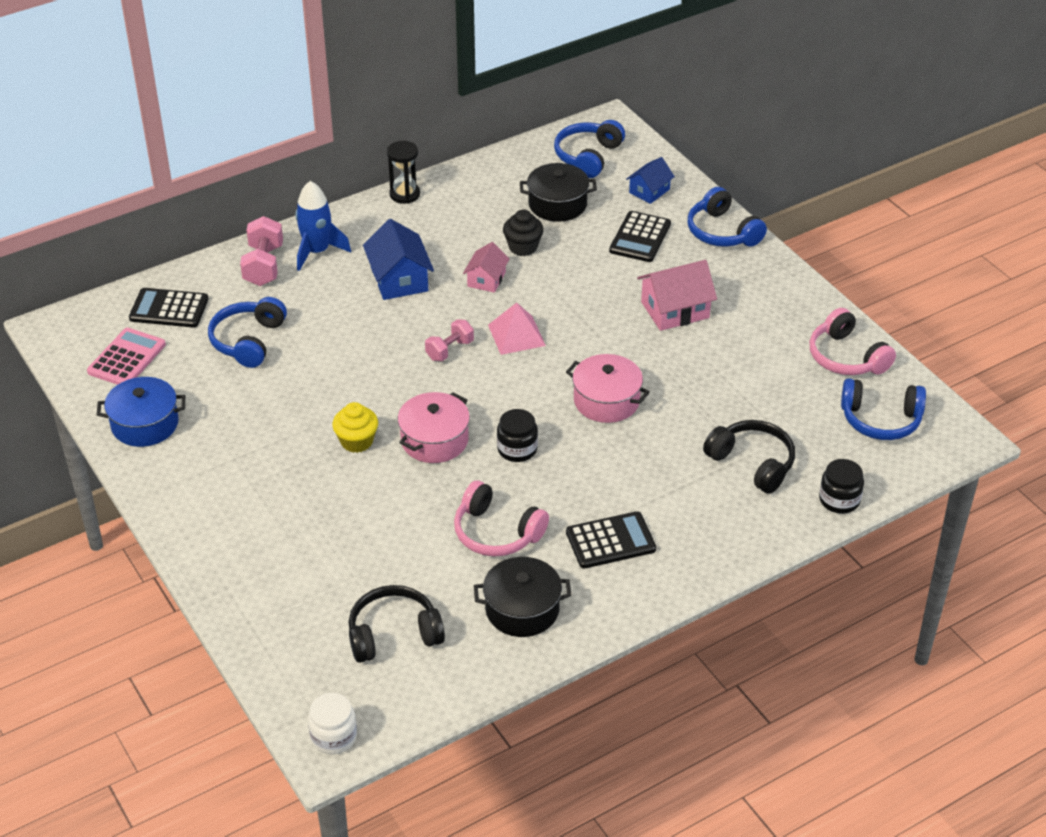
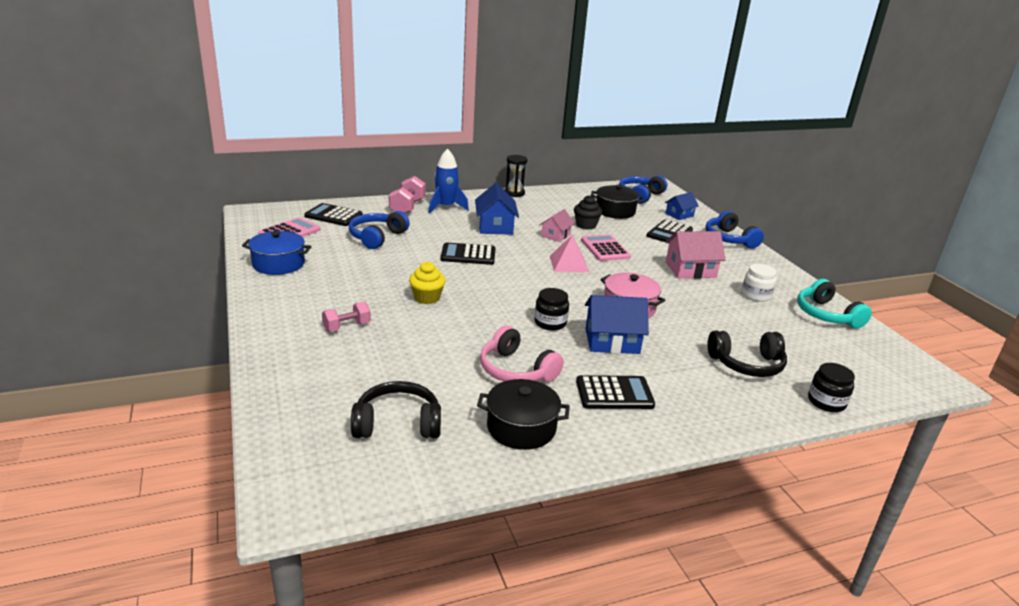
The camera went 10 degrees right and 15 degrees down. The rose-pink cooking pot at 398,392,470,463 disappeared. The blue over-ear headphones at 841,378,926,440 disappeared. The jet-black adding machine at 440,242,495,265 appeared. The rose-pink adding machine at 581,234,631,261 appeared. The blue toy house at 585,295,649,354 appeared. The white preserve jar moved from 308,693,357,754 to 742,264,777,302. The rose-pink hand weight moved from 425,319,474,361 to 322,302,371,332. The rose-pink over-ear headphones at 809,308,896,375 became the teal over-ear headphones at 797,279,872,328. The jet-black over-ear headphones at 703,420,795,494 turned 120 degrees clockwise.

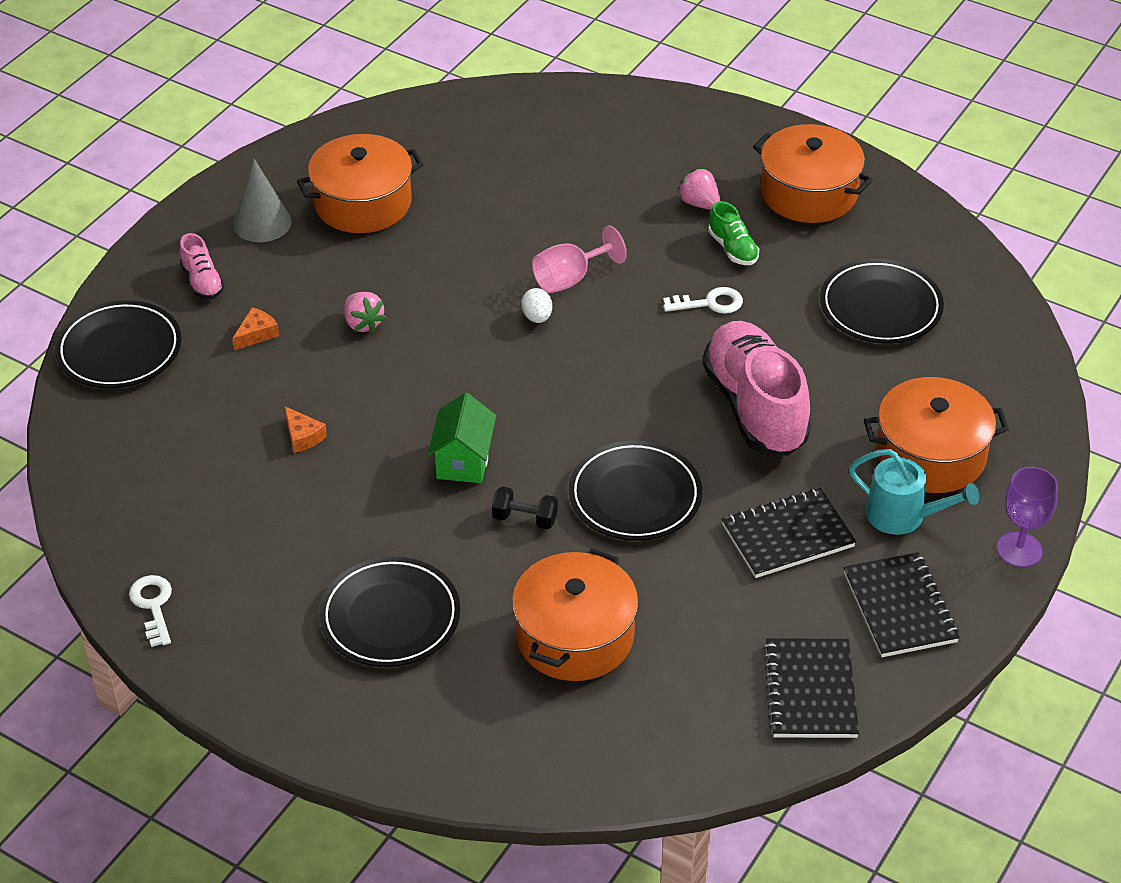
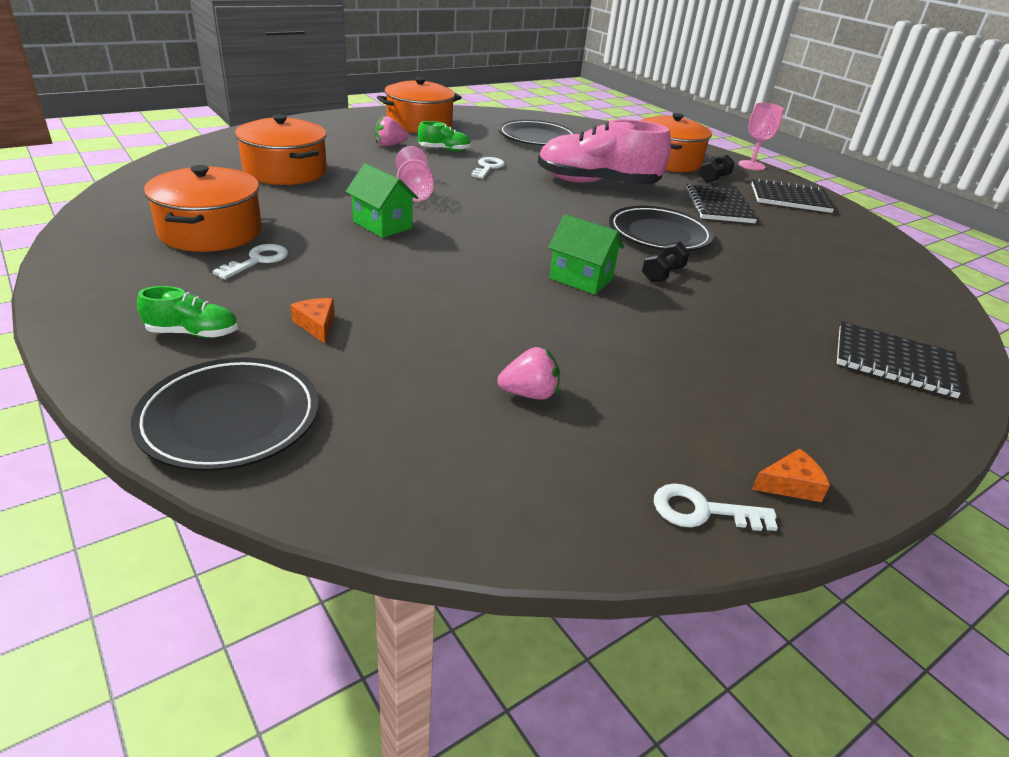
The camera went 70 degrees left and 10 degrees down. The ash-grey solid cone at 233,159,291,242 disappeared. The jet-black flat dish at 319,557,460,667 disappeared. The white egg at 521,288,552,323 disappeared. The white door key at 213,244,288,280 appeared. The green toy house at 346,163,418,238 appeared. The orange cheese moved from 284,406,327,453 to 752,448,830,502. The rose-pink strawberry moved from 344,292,386,333 to 497,347,560,400. The orange cooking pot moved from 512,548,639,681 to 235,114,327,185. The jet-black notebook moved from 763,638,859,738 to 837,322,963,398. The teal watering pot at 849,449,980,535 was replaced by the jet-black hand weight at 699,155,735,183. The rose-pink lace-up shoe at 180,233,224,299 became the green lace-up shoe at 137,286,238,338. The royal purple wine glass at 997,467,1058,567 became the rose-pink wine glass at 738,103,784,170.

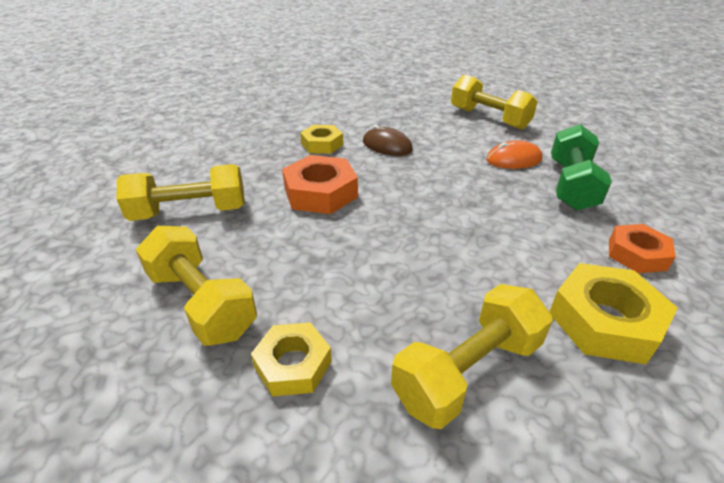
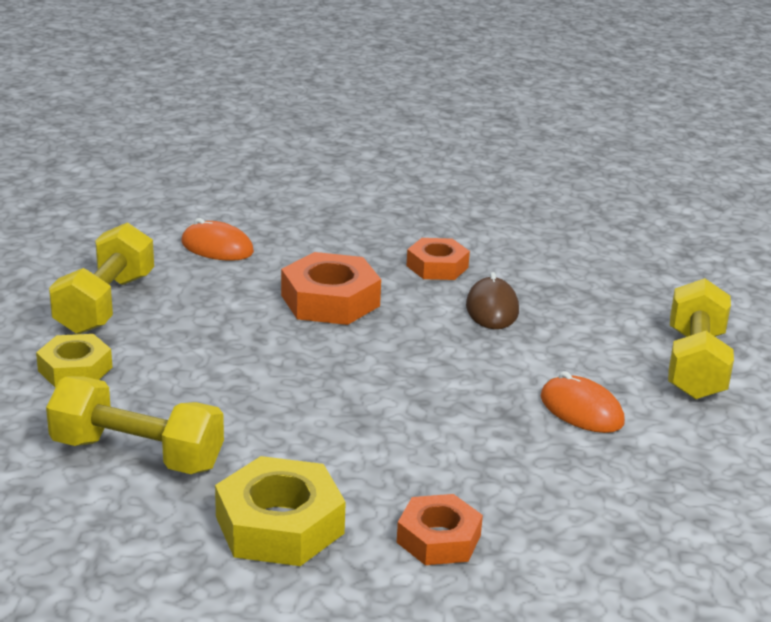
The camera went 55 degrees right and 10 degrees down. The green hand weight at 551,124,612,211 disappeared. The bright yellow hand weight at 117,164,245,221 was replaced by the orange mouse at 181,218,254,261. The bright yellow hex nut at 300,125,343,154 became the orange hex nut at 407,238,470,280.

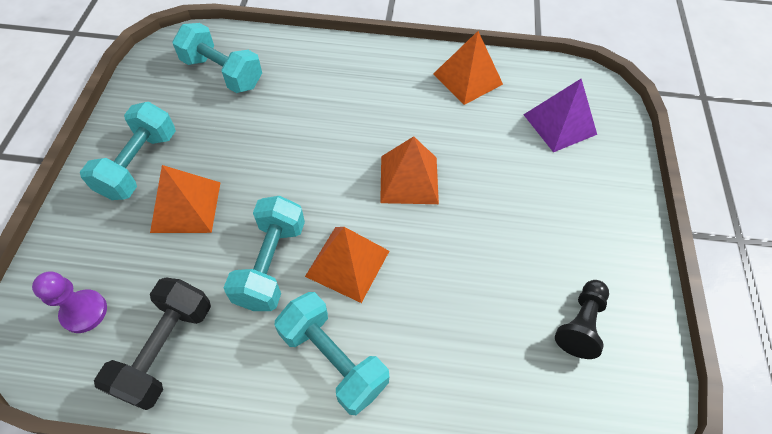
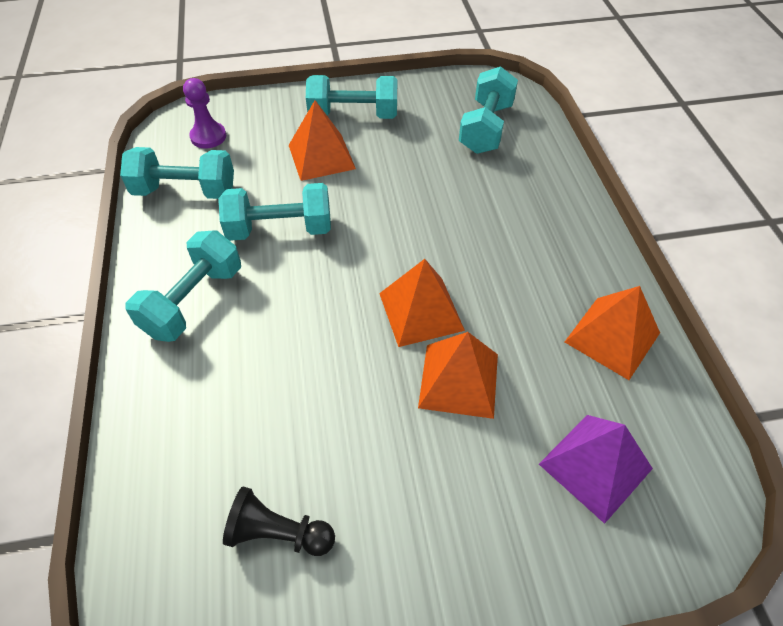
The camera went 75 degrees right and 5 degrees down. The orange solid pyramid moved from 305,227,389,303 to 418,332,498,419. The jet-black hand weight at 94,278,211,410 became the teal hand weight at 120,147,234,199.

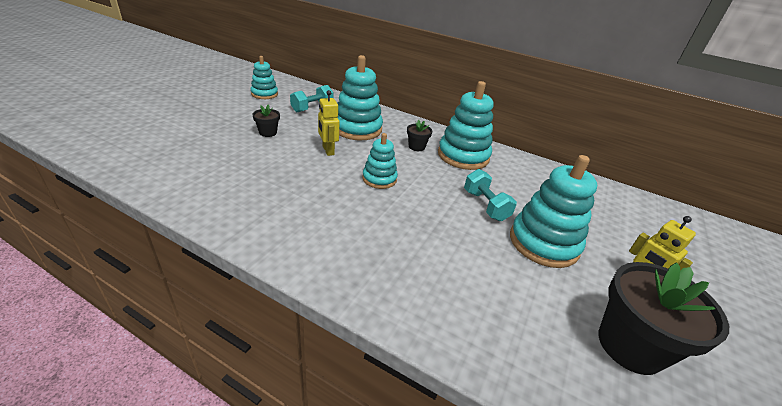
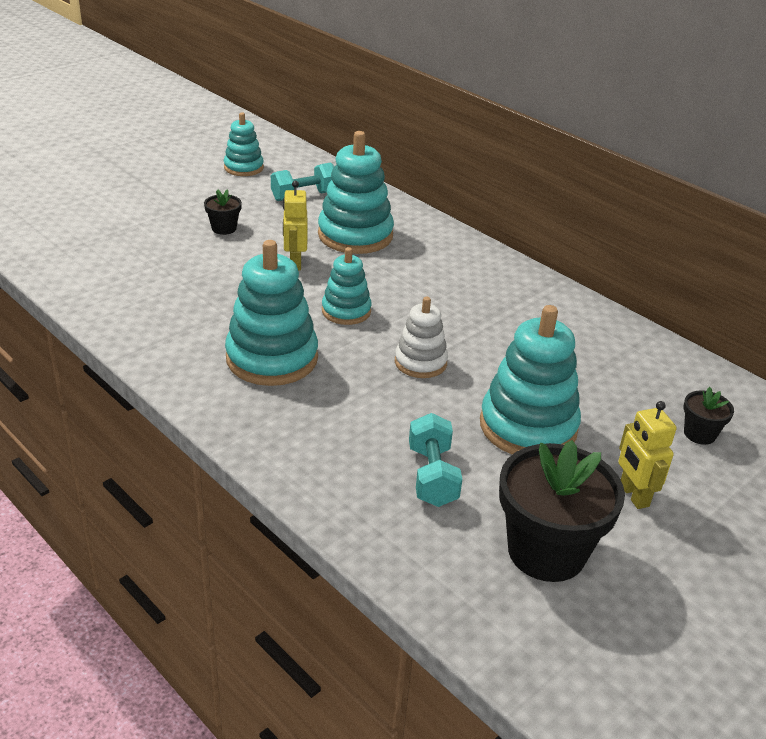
The camera went 20 degrees right and 0 degrees up. The white stacking toy at 395,296,448,378 appeared. The jet-black flower pot moved from 407,120,432,151 to 684,387,734,445. The teal stacking toy moved from 438,81,493,170 to 225,240,318,386. The teal hand weight moved from 464,169,517,221 to 409,413,462,507.

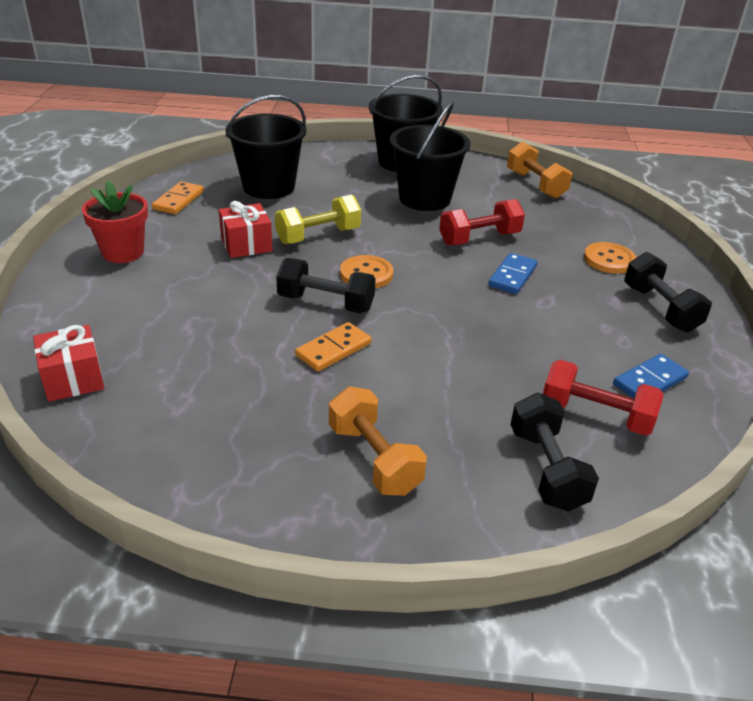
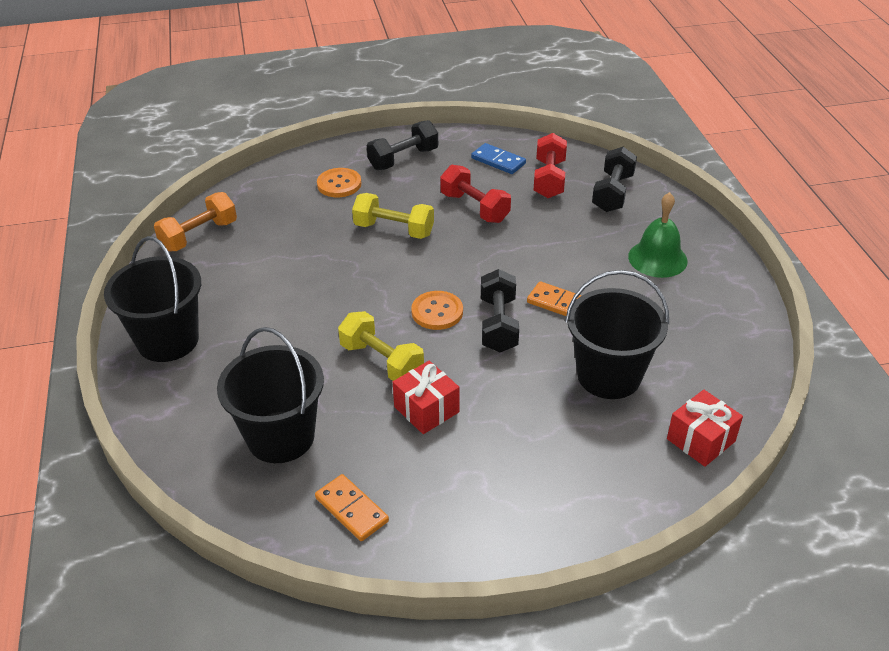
The camera went 105 degrees left and 5 degrees up. The crimson flower pot at 82,181,148,263 disappeared. The jet-black pail moved from 390,101,471,211 to 565,270,669,399. The crimson hand weight moved from 439,199,525,245 to 440,165,511,223. The orange hand weight at 329,387,427,496 was replaced by the green hand bell at 628,192,688,278. The blue domino at 488,253,537,294 was replaced by the bright yellow hand weight at 352,193,434,239. The orange domino at 152,181,204,214 turned 45 degrees clockwise. The jet-black hand weight at 510,393,599,512 turned 45 degrees counterclockwise.

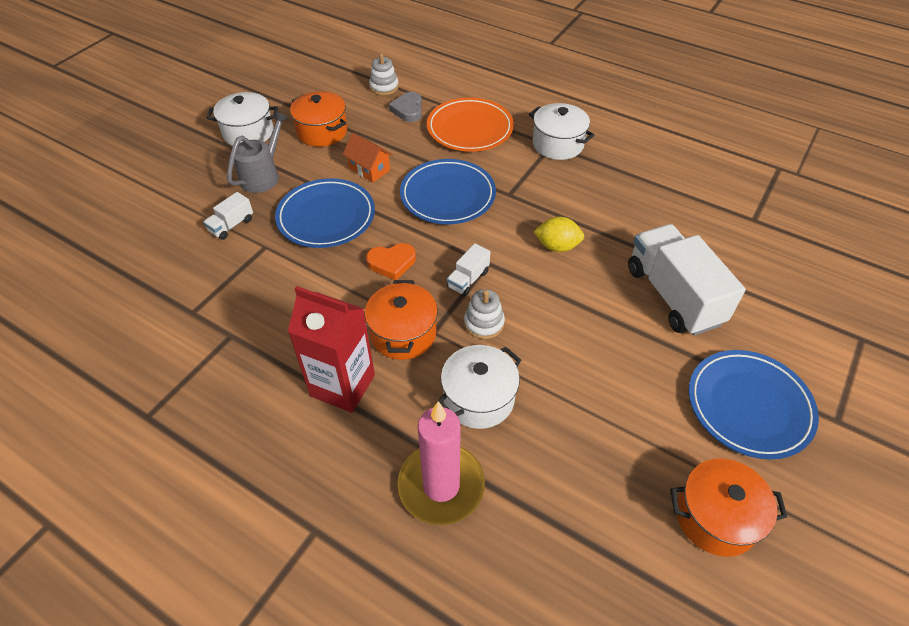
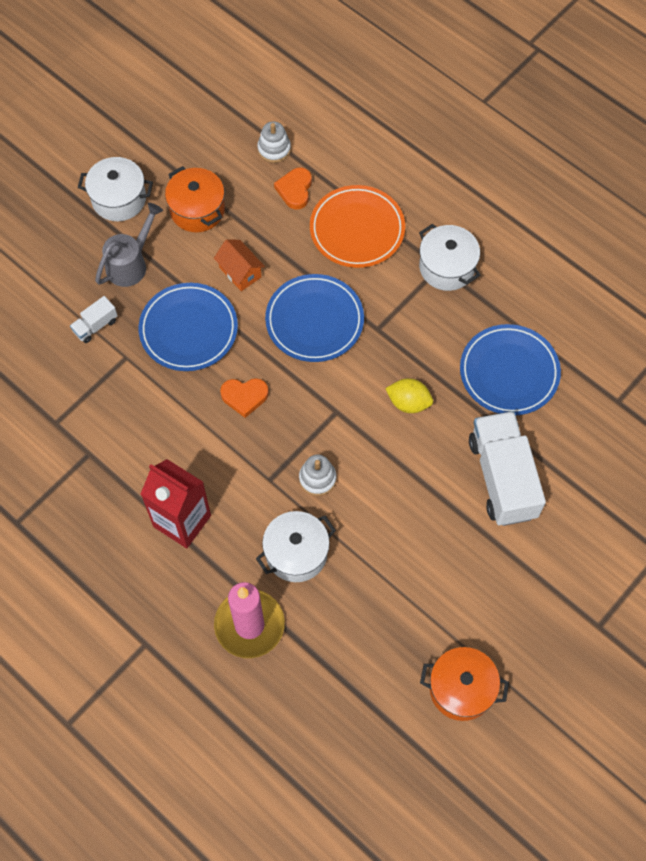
The camera went 10 degrees right and 15 degrees up. The orange cooking pot at 365,280,438,360 disappeared. The white toy truck at 447,243,490,296 disappeared. The blue flat dish moved from 689,350,819,459 to 460,324,561,415. The ash-grey heart at 389,92,422,122 became the orange heart at 274,167,312,209.

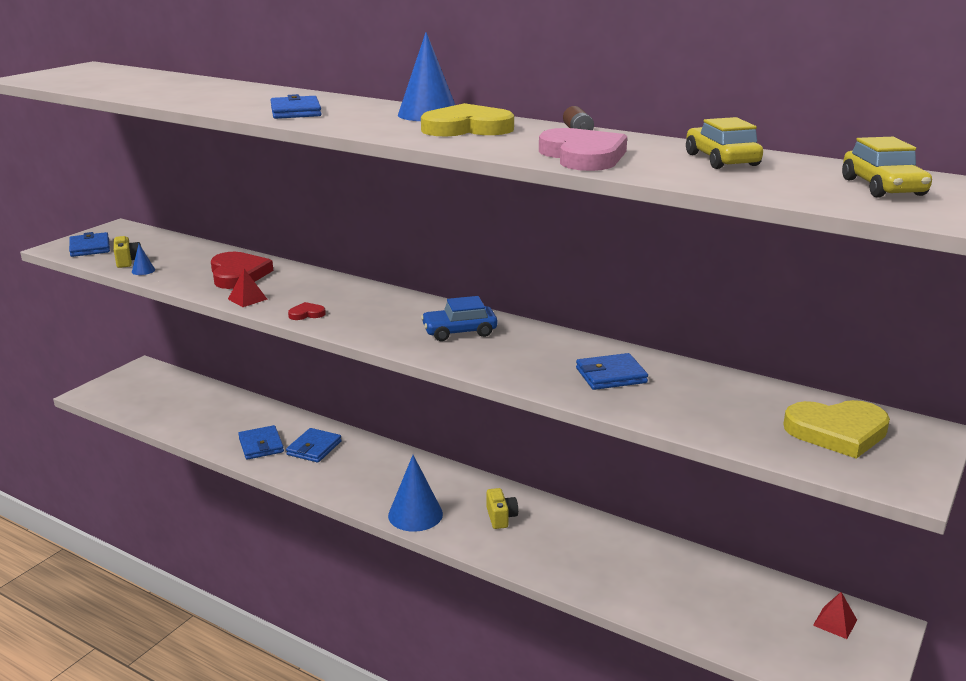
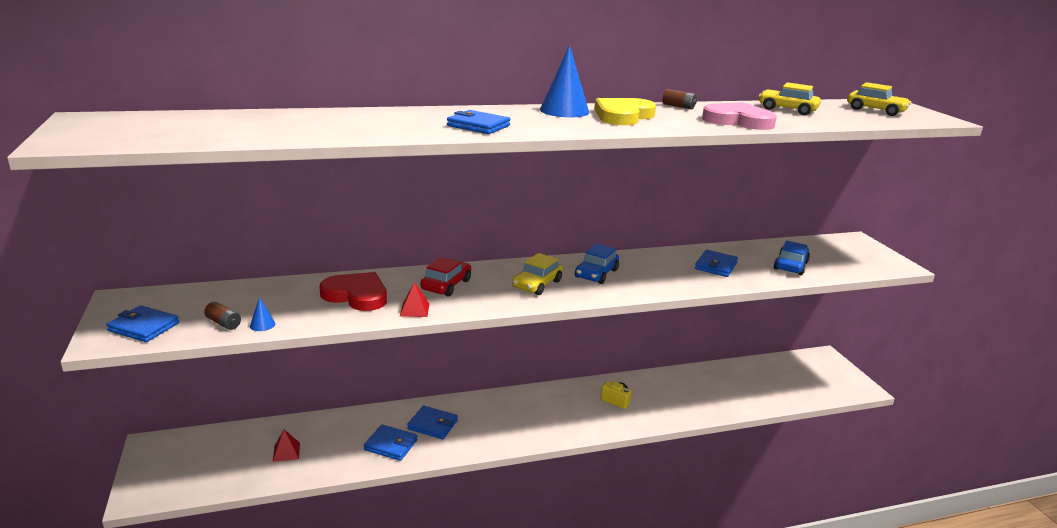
The camera went 50 degrees left and 0 degrees up. The crimson heart at 288,302,326,320 disappeared. The blue solid cone at 388,455,443,532 disappeared. The bright yellow heart at 783,400,890,459 disappeared. The crimson automobile at 420,257,471,296 appeared. The bright yellow automobile at 512,253,563,295 appeared. The blue automobile at 774,240,810,275 appeared. The crimson solid pyramid moved from 813,592,857,639 to 273,429,300,462. The bright yellow camera at 114,236,141,268 was replaced by the brown AA battery at 204,302,241,330. The blue card wallet at 286,428,342,463 turned 45 degrees counterclockwise.

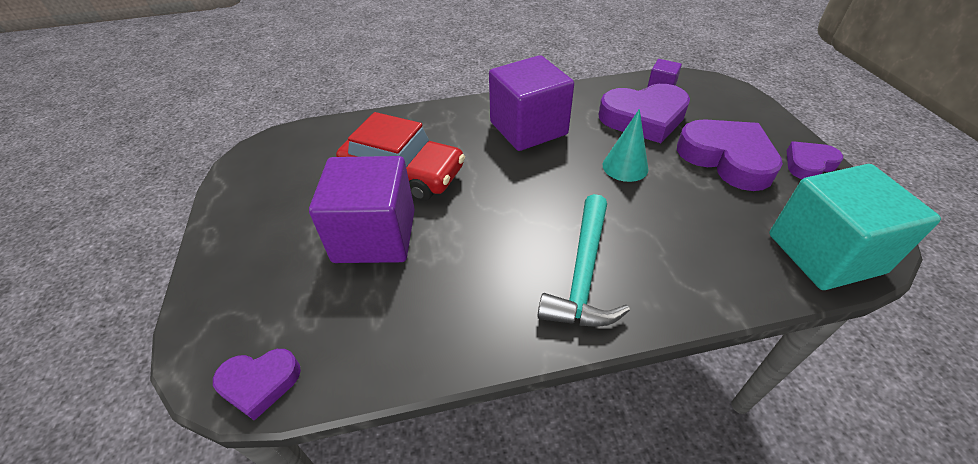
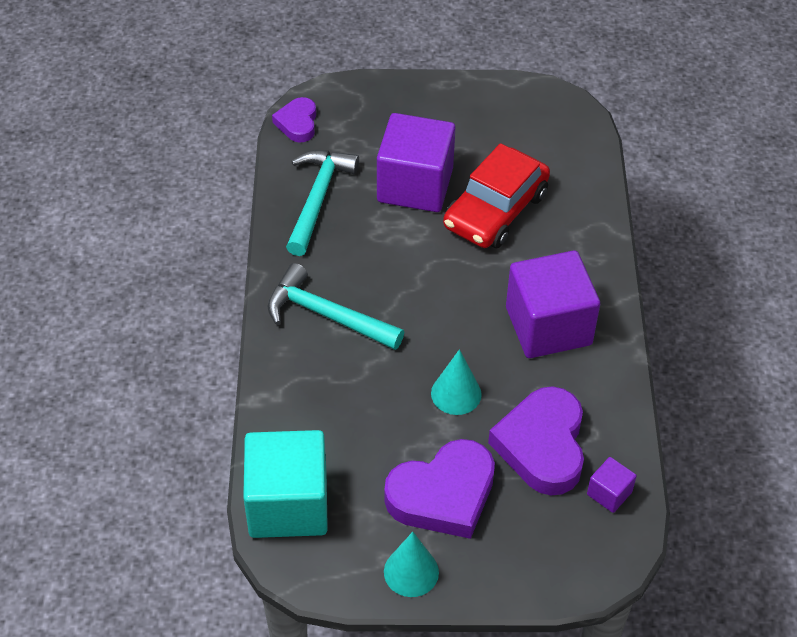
The camera went 100 degrees right and 5 degrees up. The teal claw hammer at 286,150,359,256 appeared. The royal purple heart at 787,141,843,179 was replaced by the teal solid cone at 384,532,439,597.

